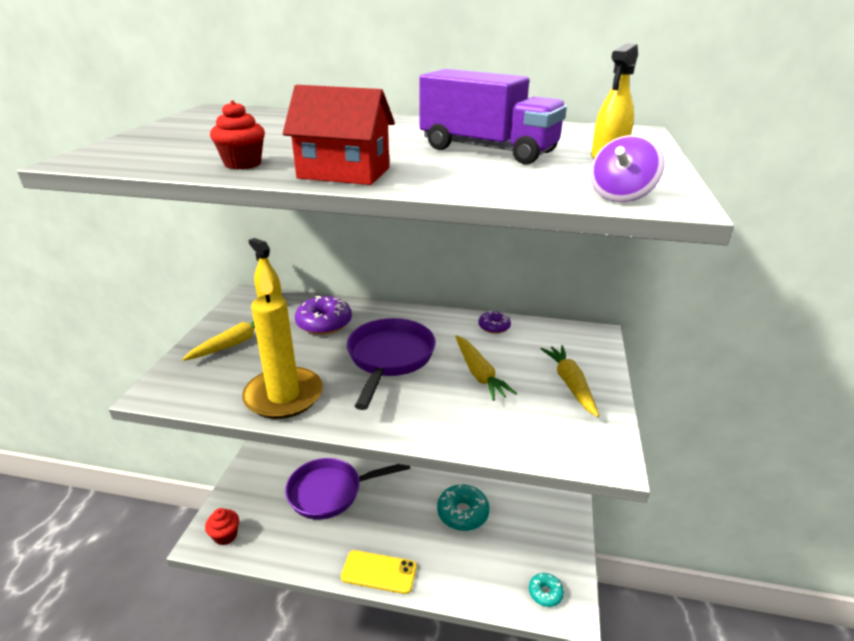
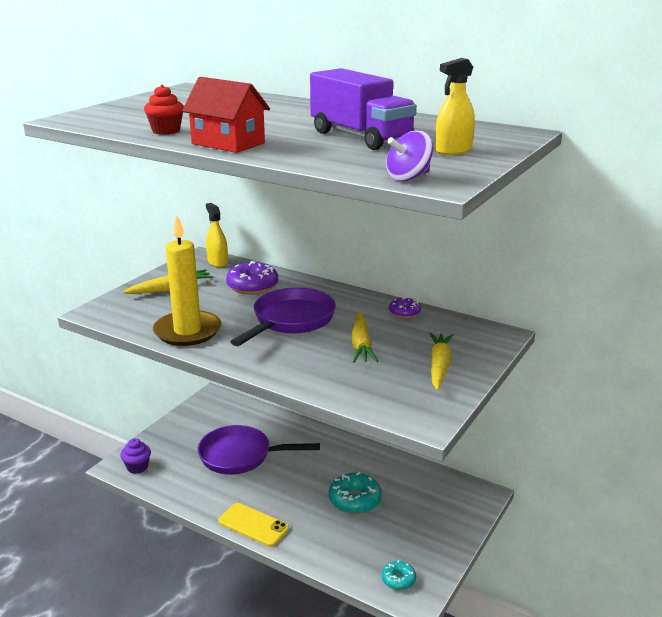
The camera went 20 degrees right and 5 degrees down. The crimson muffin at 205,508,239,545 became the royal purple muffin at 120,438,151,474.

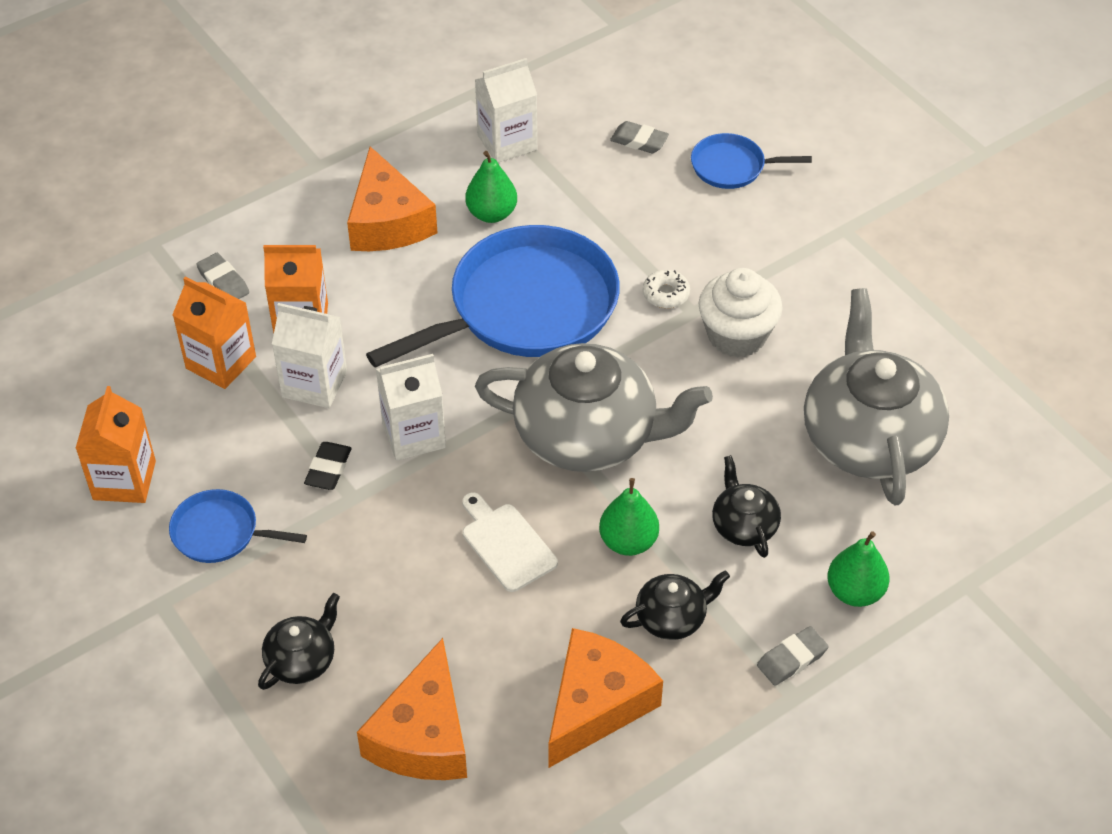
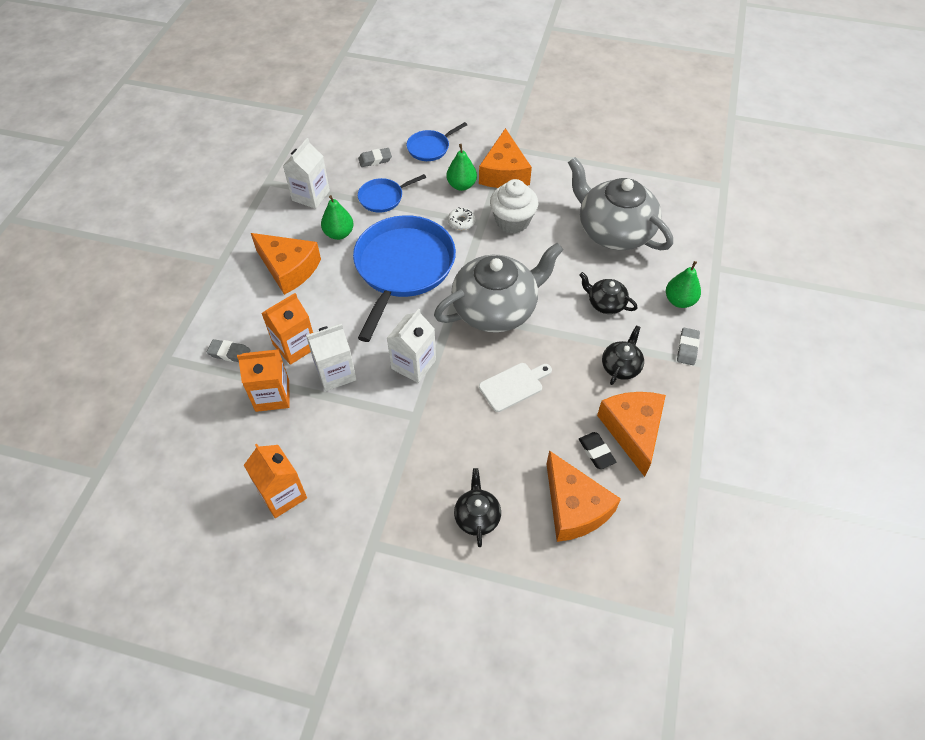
The camera went 40 degrees left and 5 degrees up. The orange cheese at 479,128,532,188 appeared. The blue frying pan moved from 169,489,307,563 to 358,174,426,213. The jet-black eraser moved from 304,442,352,490 to 579,432,616,469. The green toy pear moved from 599,478,659,556 to 446,144,477,191. The white chopping board at 462,492,558,592 turned 135 degrees clockwise.

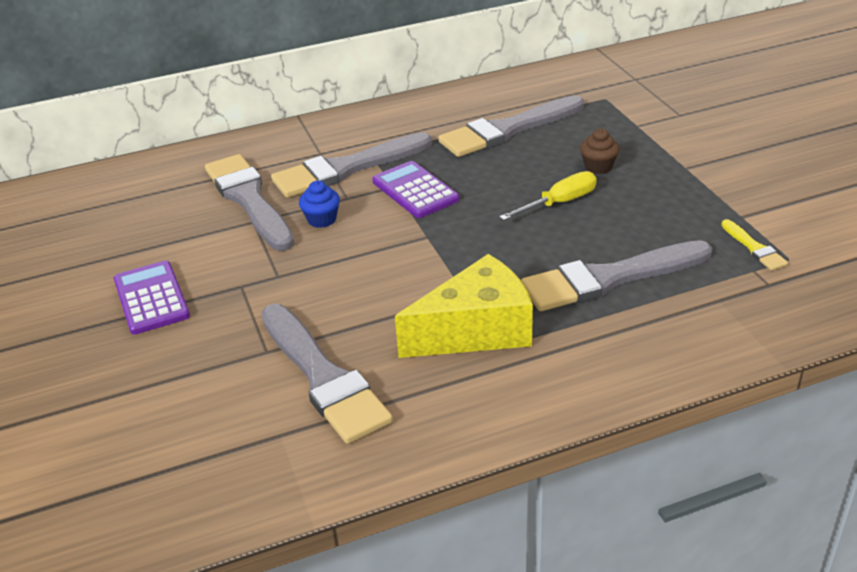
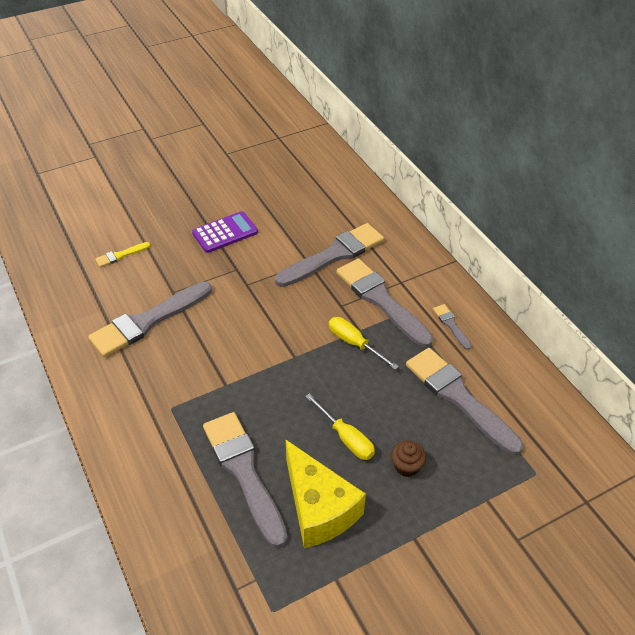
The camera went 80 degrees right and 10 degrees up. The blue muffin at 299,181,340,228 disappeared. The ash-grey paintbrush at 433,304,471,350 appeared. The bright yellow cheese moved from 395,254,533,358 to 286,440,366,548. The bright yellow paintbrush moved from 721,219,788,271 to 95,242,150,267. The royal purple adding machine at 372,161,460,218 was replaced by the bright yellow screwdriver at 329,317,399,370.

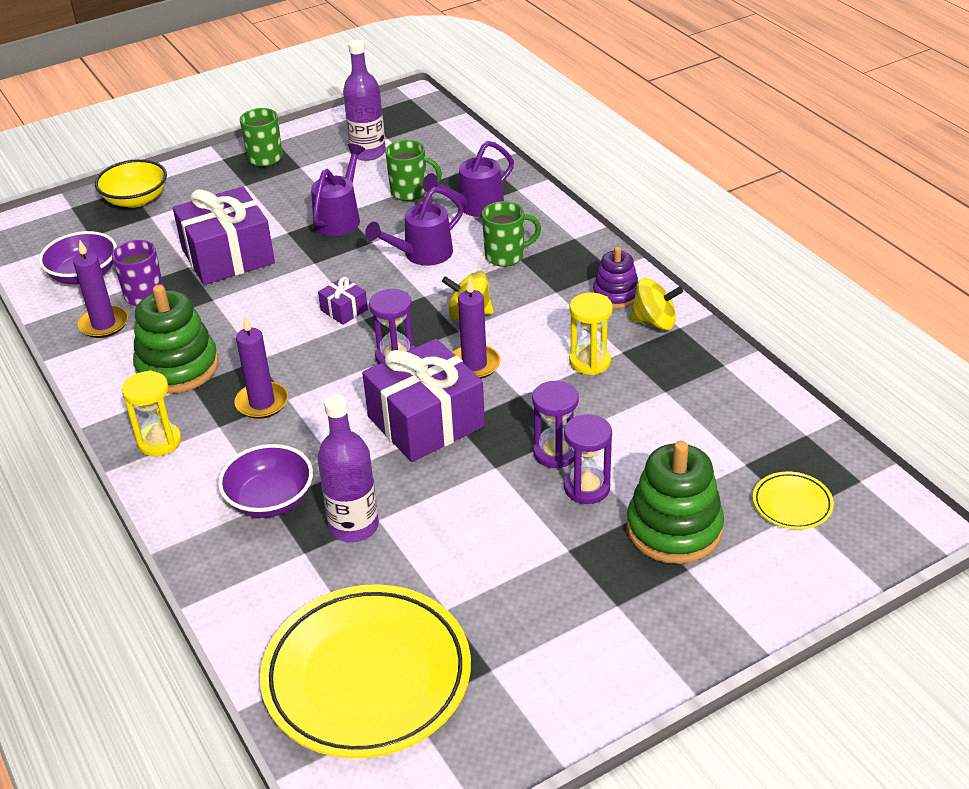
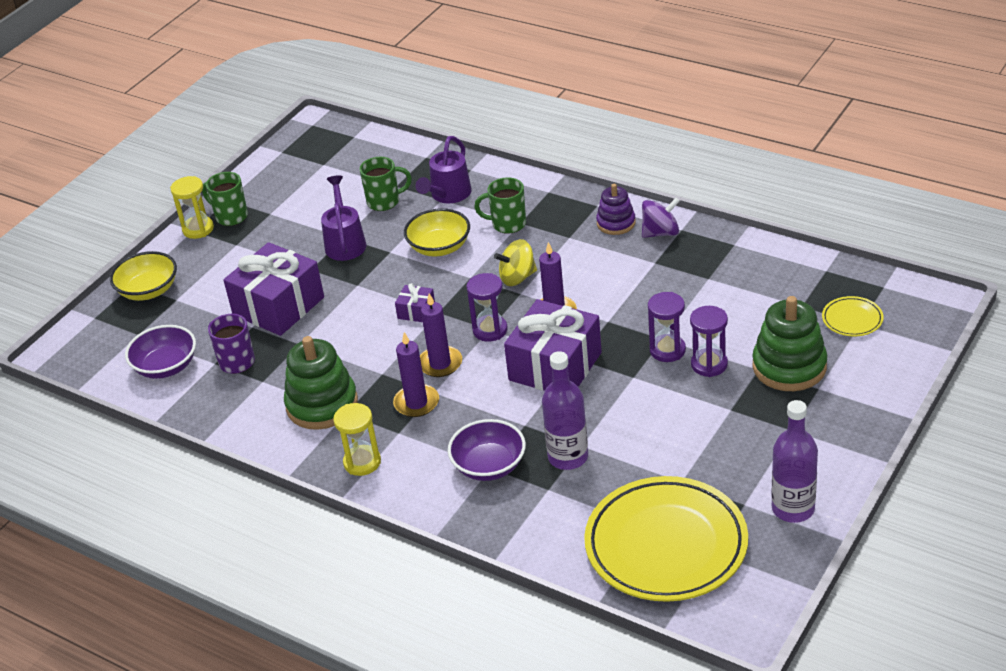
The camera went 25 degrees left and 0 degrees up. The royal purple candle moved from 73,241,128,338 to 420,293,462,377. The royal purple drink bottle moved from 343,40,386,161 to 771,400,818,523. The bright yellow hourglass moved from 569,293,613,375 to 170,176,214,239. The royal purple watering pot at 365,187,464,266 was replaced by the bright yellow serving bowl at 404,208,470,256. The bright yellow whirligig at 630,278,683,330 became the royal purple whirligig at 642,198,680,238. The green coffee mug at 482,201,541,267 turned 135 degrees counterclockwise.

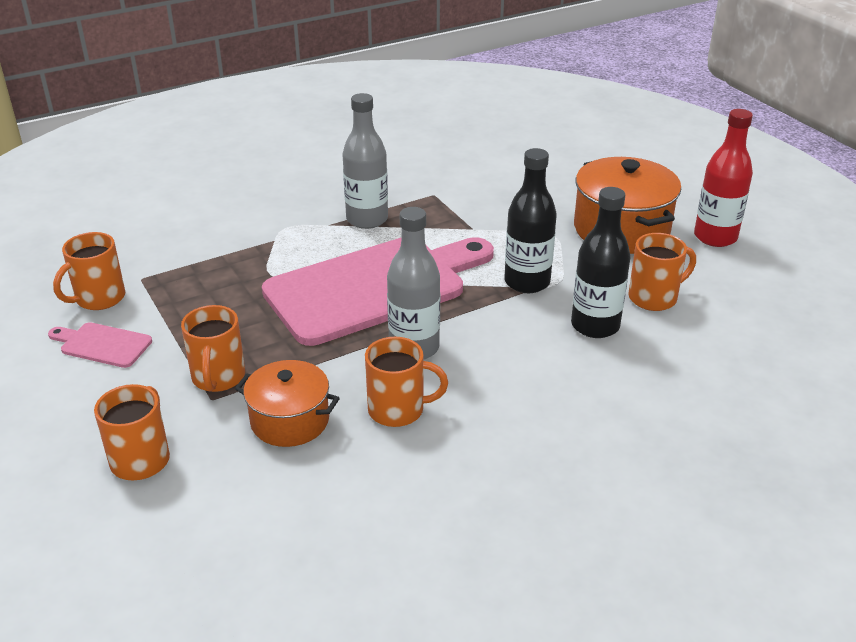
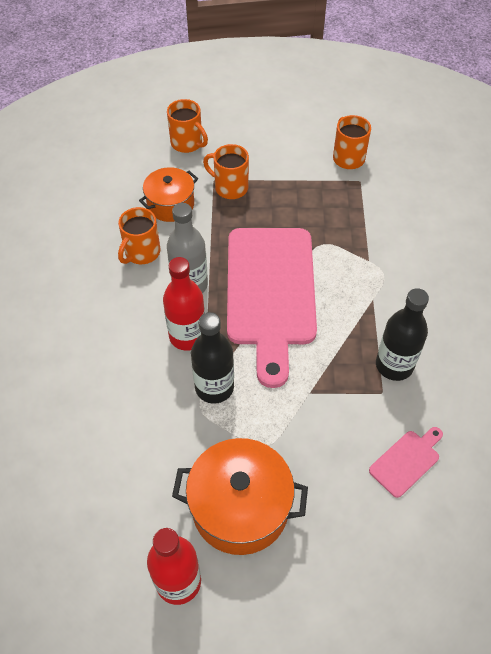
The camera went 120 degrees right and 20 degrees up. The ash-grey drink bottle at 342,93,388,229 disappeared. The orange coffee mug at 629,233,696,311 disappeared. The crimson drink bottle at 163,257,205,351 appeared. The rose-pink chopping board moved from 48,322,152,368 to 369,427,443,498. The jet-black drink bottle moved from 571,187,631,338 to 376,288,429,381.

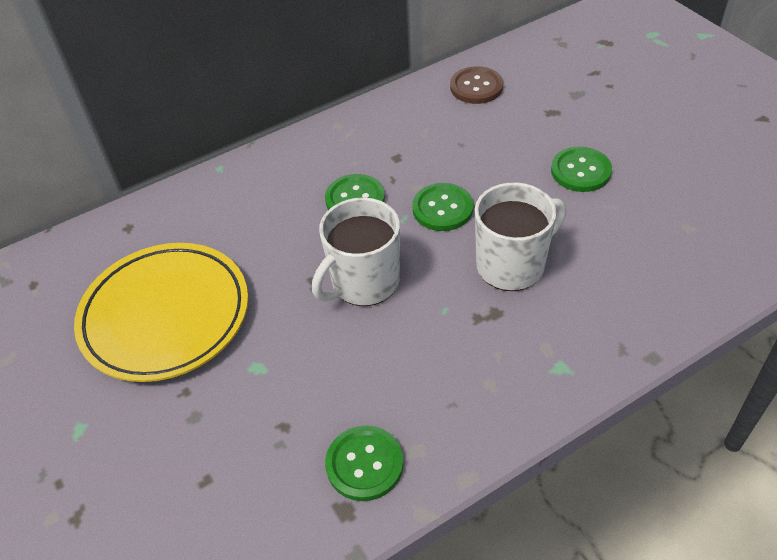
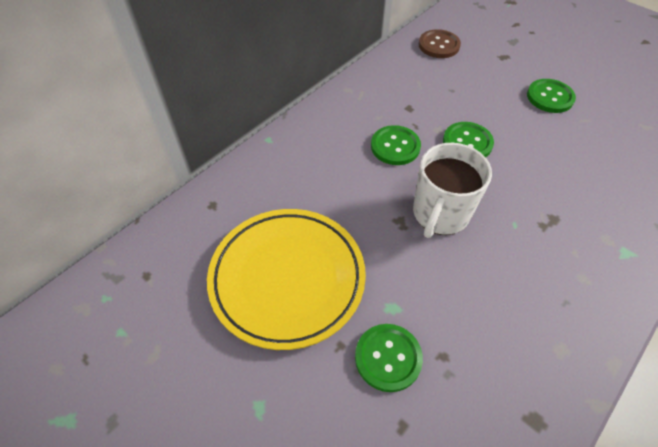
The camera went 20 degrees left and 5 degrees up. The white coffee mug at 475,182,566,291 disappeared. The green button moved from 325,426,404,501 to 355,324,423,392.

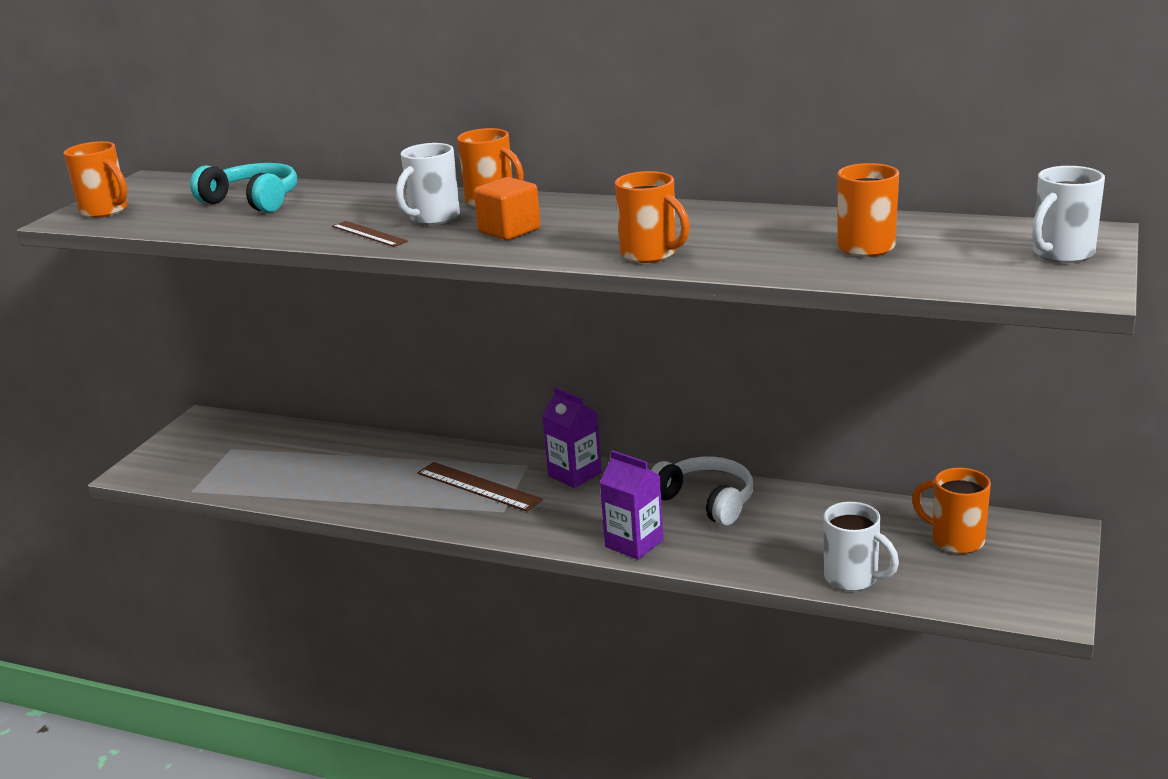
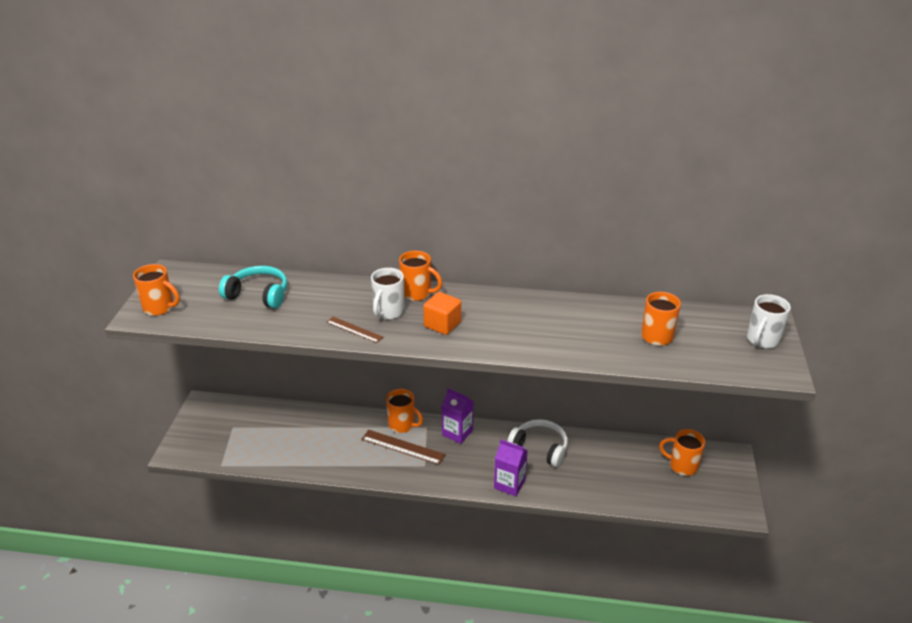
The camera went 15 degrees left and 10 degrees up. The white coffee mug at 824,502,899,591 disappeared. The orange coffee mug moved from 615,171,690,263 to 386,389,423,433.

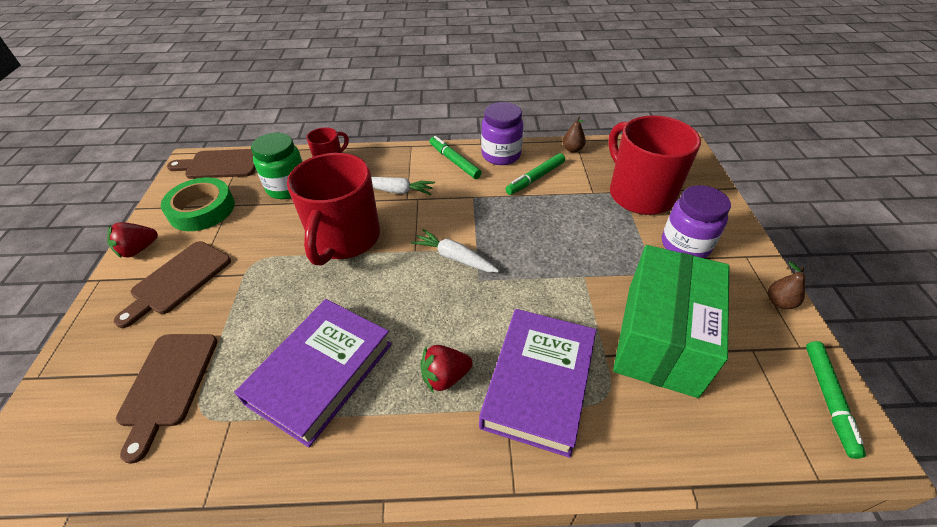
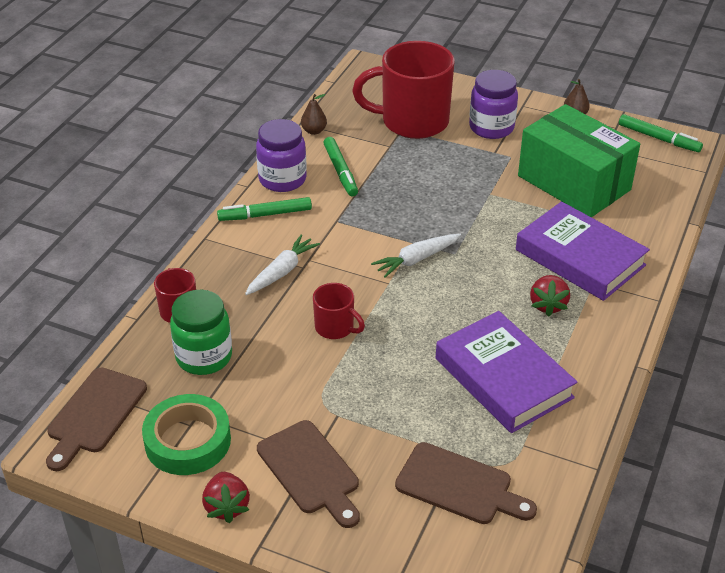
The camera went 65 degrees left and 5 degrees down. The crimson coffee mug at 287,153,380,266 changed to 0.48 times the size.

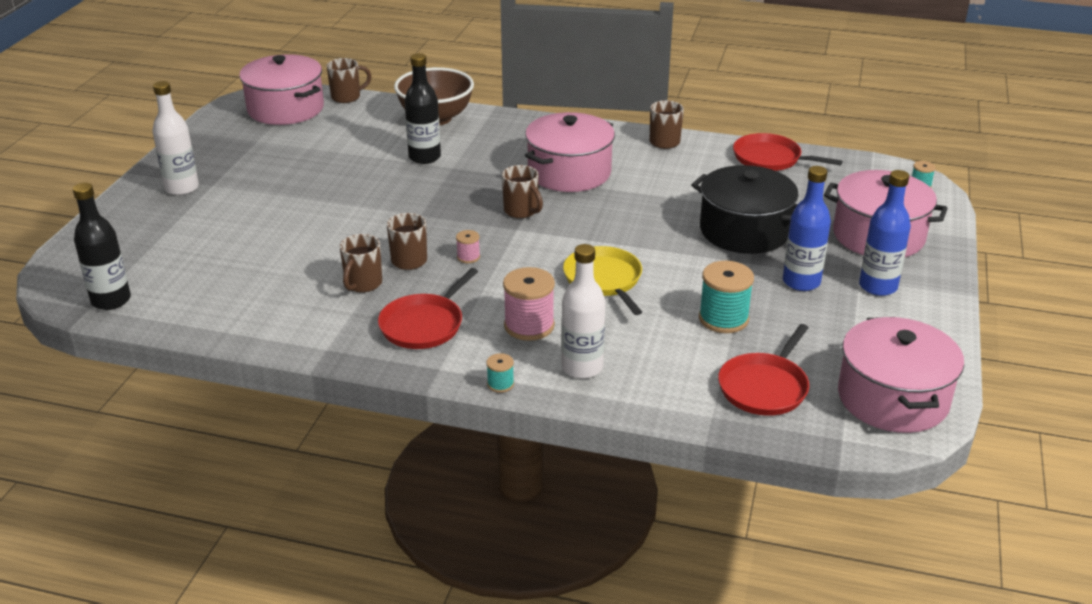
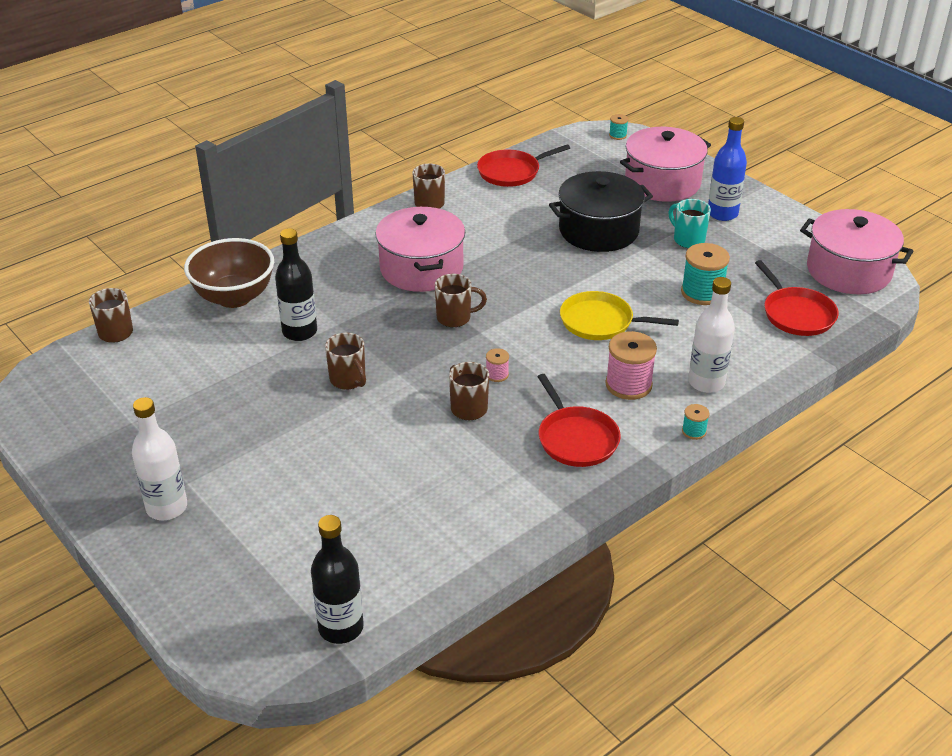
The camera went 55 degrees left and 5 degrees up. The rose-pink cooking pot at 239,54,324,125 disappeared. The brown coffee mug moved from 339,234,382,293 to 325,333,366,390. The blue drink bottle at 783,166,831,291 was replaced by the teal coffee mug at 668,199,711,248.

